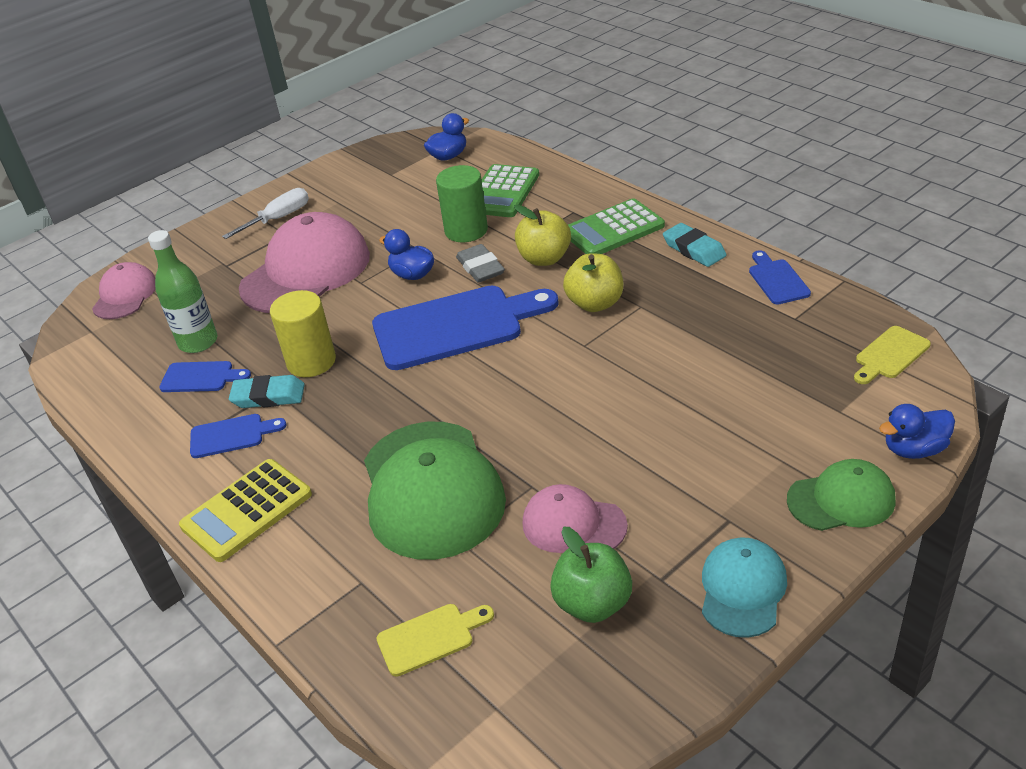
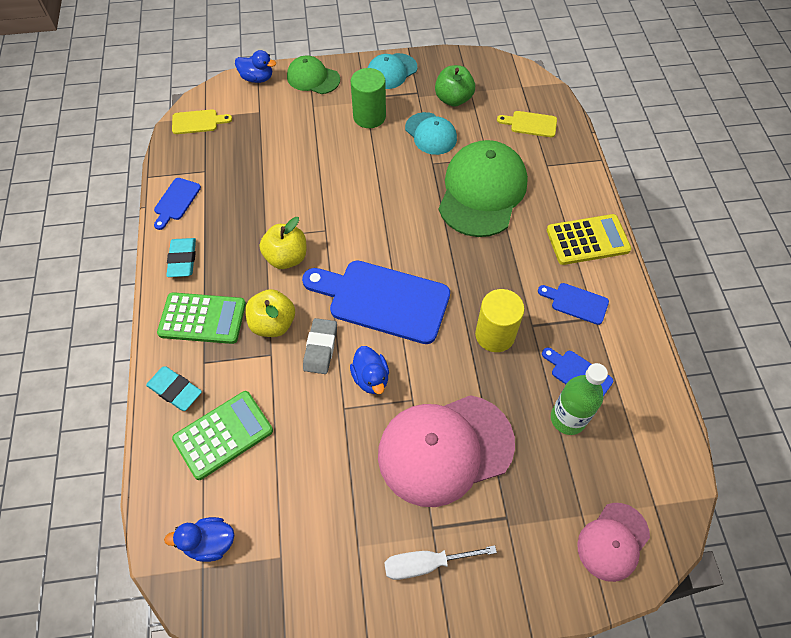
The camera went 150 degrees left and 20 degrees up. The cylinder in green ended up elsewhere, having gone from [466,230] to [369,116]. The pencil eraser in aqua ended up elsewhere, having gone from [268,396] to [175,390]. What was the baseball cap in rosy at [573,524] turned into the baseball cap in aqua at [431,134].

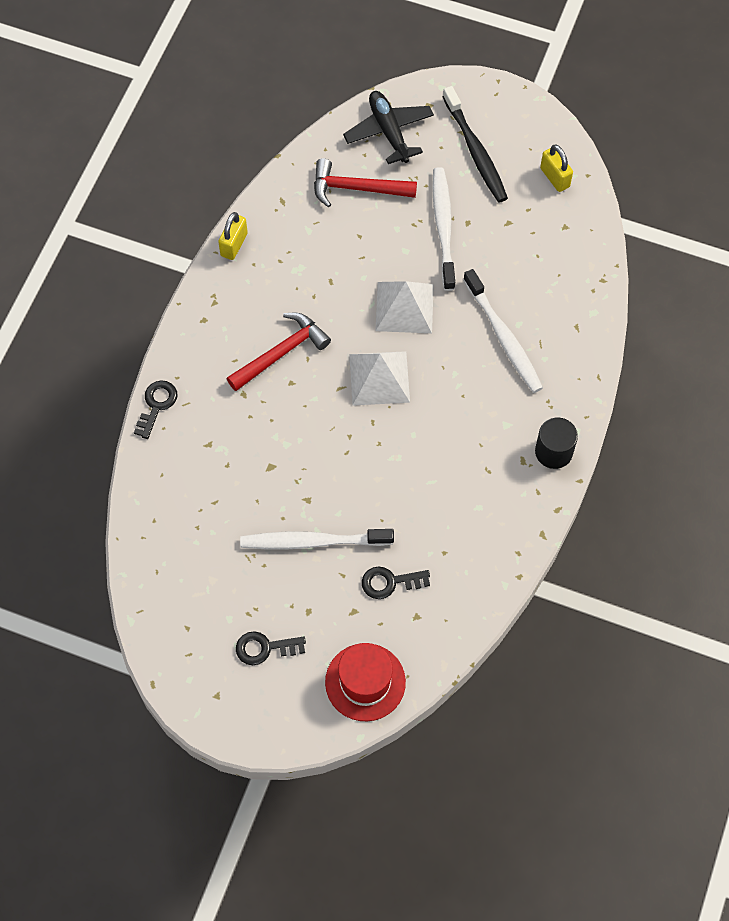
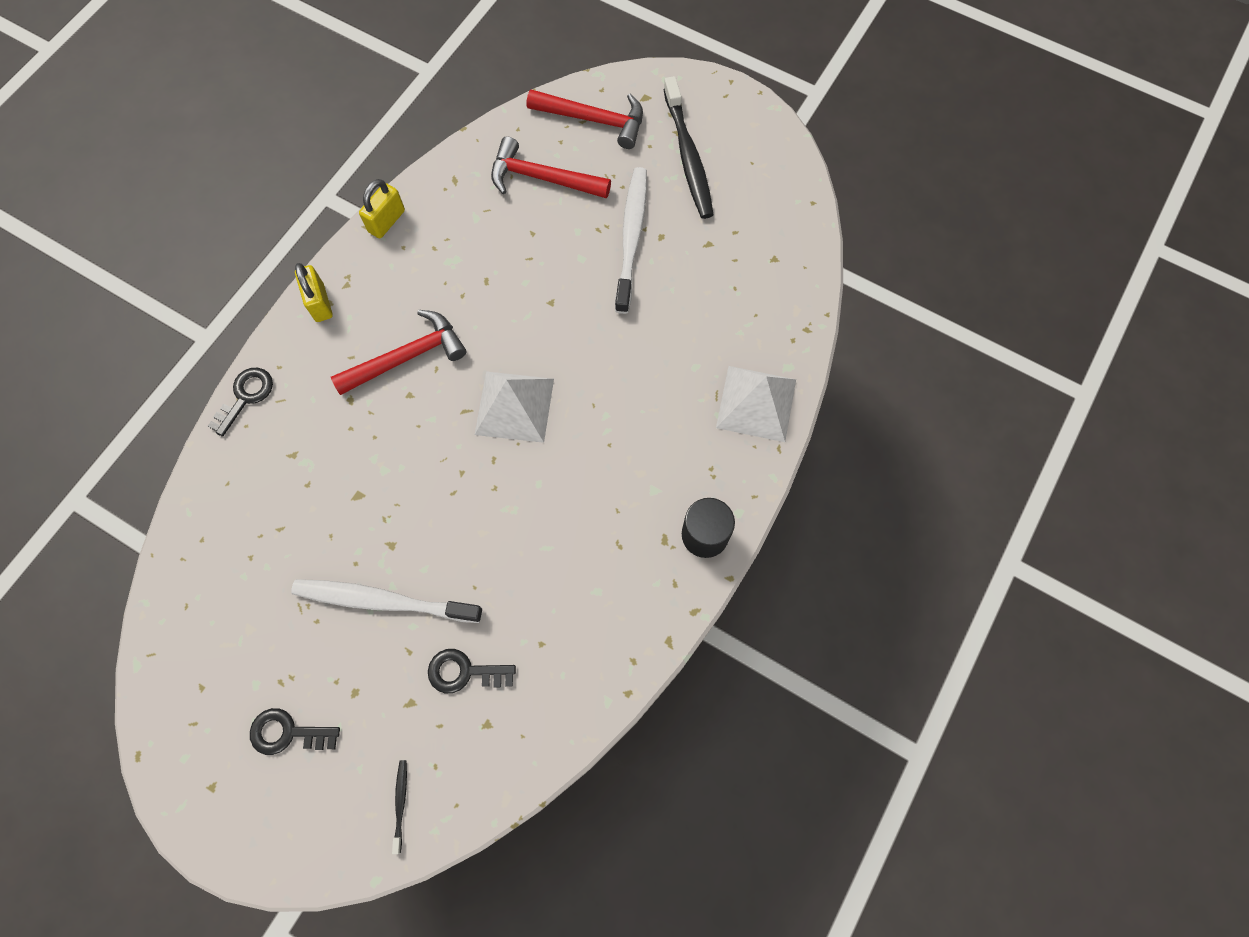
The camera went 10 degrees right and 5 degrees up. Where the plane in jet-black stood at [389,132], the carpenter's hammer in red came to stand at [594,120]. The lock in yellow ended up elsewhere, having gone from [555,177] to [320,303]. The second view lost the toothbrush in pure white at [503,337]. The pyramid shape in pure white ended up elsewhere, having gone from [404,307] to [756,403]. Where the top hat in red stood at [365,682], the toothbrush in jet-black came to stand at [400,804].

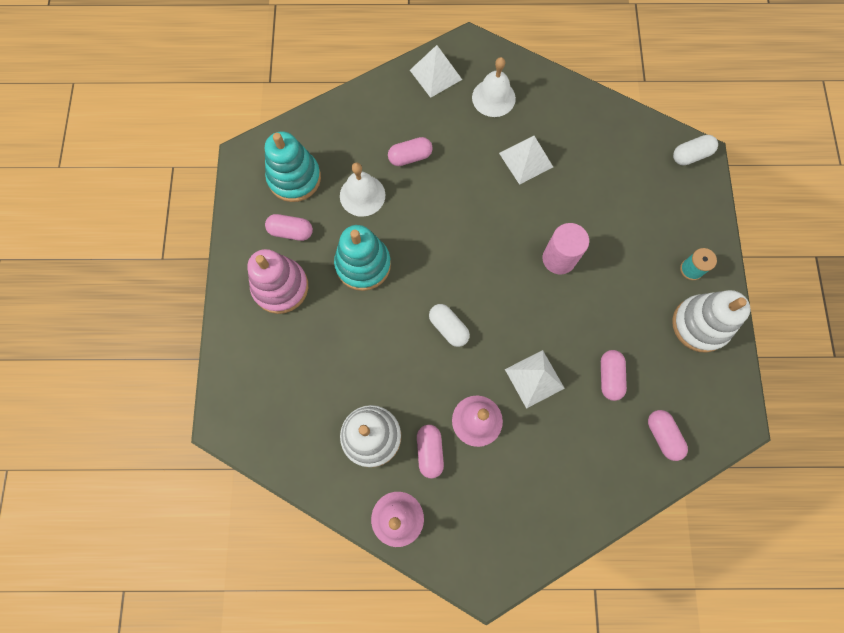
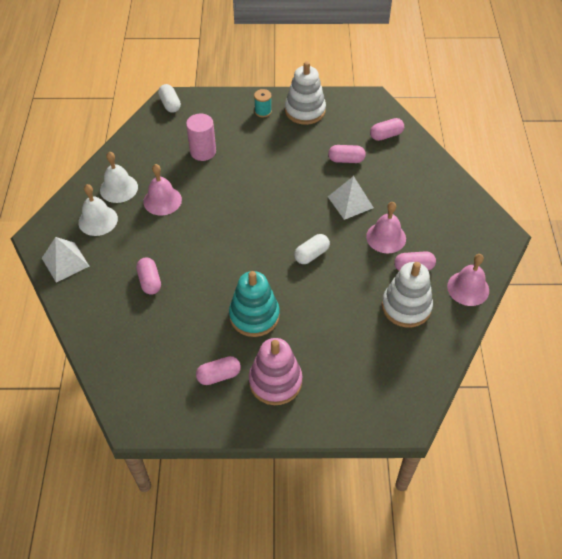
The camera went 90 degrees left and 20 degrees down. The second view lost the stacking toy in aqua at [294,178]. Where the pyramid shape in pure white stood at [526,160], the bell in rosy came to stand at [162,200]. The bell in pure white ended up elsewhere, having gone from [362,195] to [119,188]. The pill in rosy at [291,231] ended up facing another way, 60 degrees clockwise from before. The cylinder in rosy ended up elsewhere, having gone from [559,259] to [203,152].

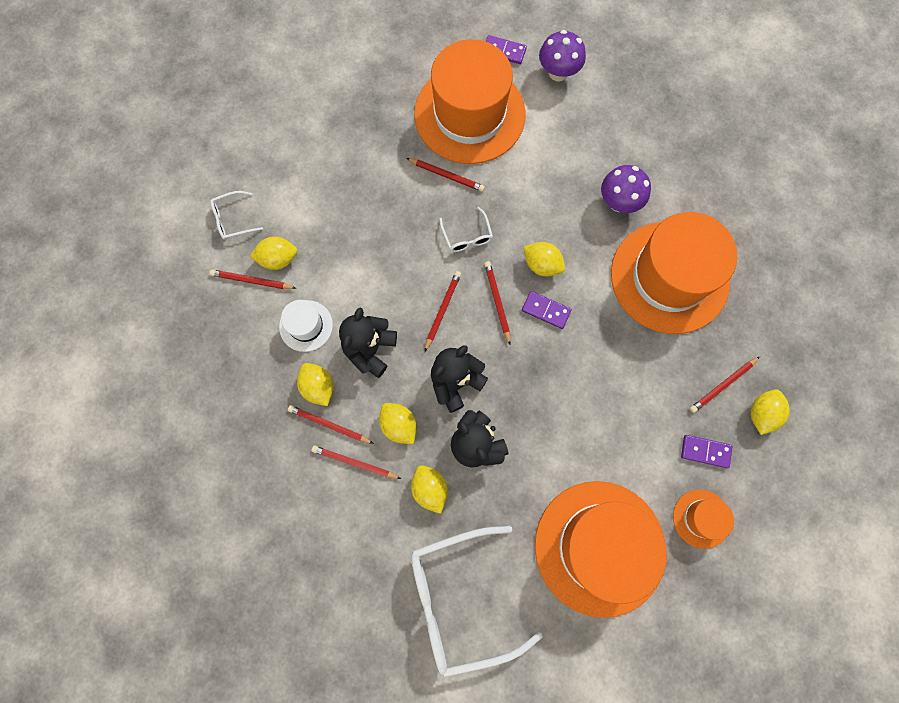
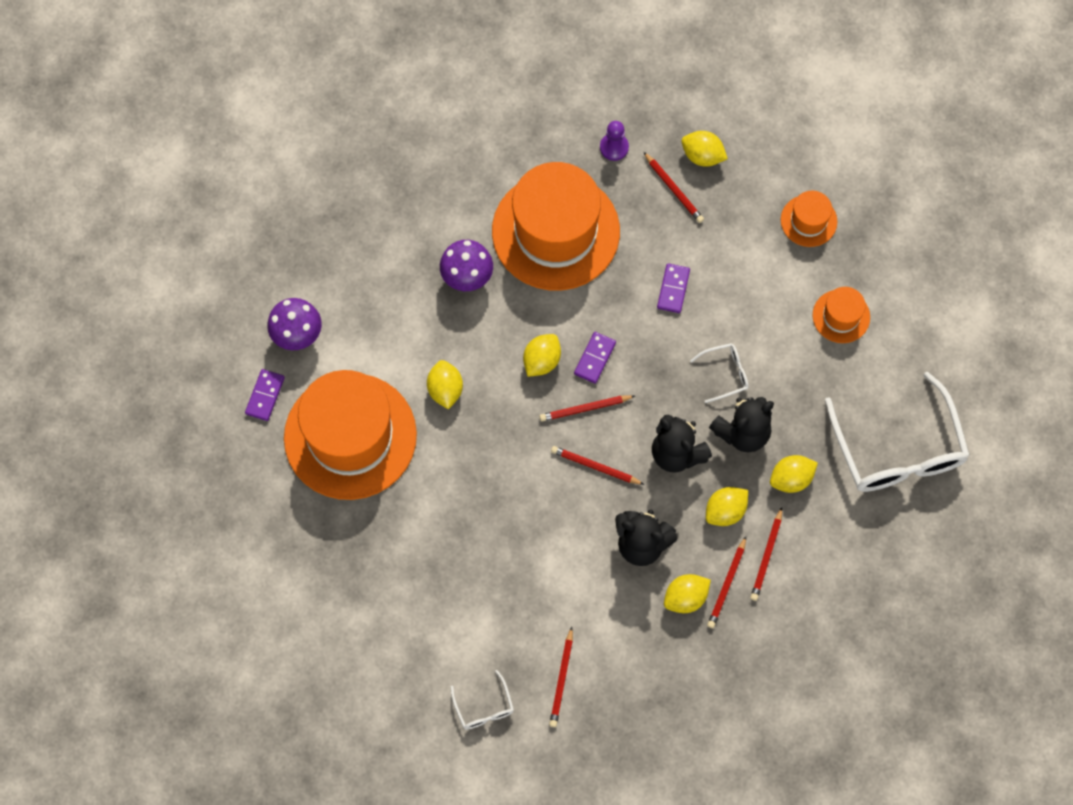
The camera went 90 degrees left and 5 degrees down. The second view lost the lead pencil in red at [446,175]. The eyeglasses in pure white ended up elsewhere, having gone from [467,236] to [725,373]. The citrus fruit in yellow ended up elsewhere, having gone from [278,259] to [445,390]. The second view lost the top hat in pure white at [306,326]. The domino piece in purple ended up elsewhere, having gone from [705,451] to [673,289]. The size of the top hat in orange-coloured at [599,547] changed by a factor of 0.44. The second view gained the game pawn in purple at [614,147].

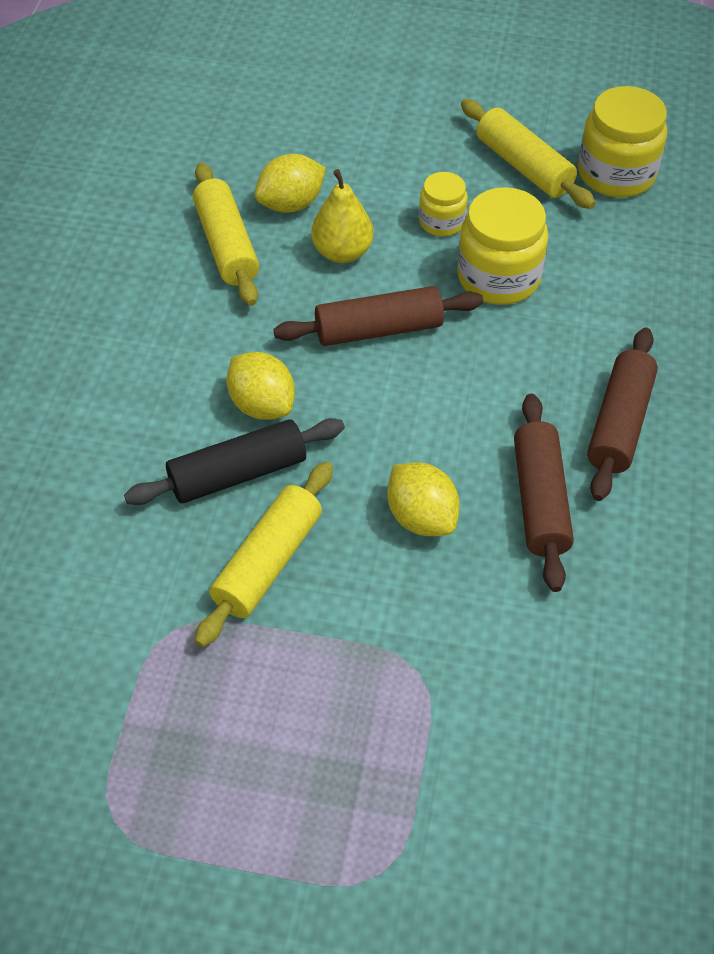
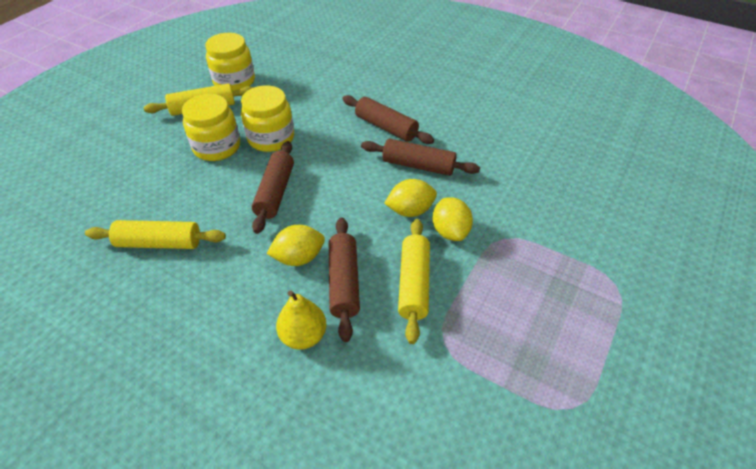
The camera went 70 degrees left and 5 degrees down. The citrus fruit in yellow ended up elsewhere, having gone from [291,204] to [450,231]. The pear in yellow ended up elsewhere, having gone from [342,252] to [303,335]. The size of the preserve jar in yellow at [441,222] changed by a factor of 1.74. What was the dough roller in jet-black at [238,474] turned into the dough roller in russet at [344,282]. The dough roller in yellow at [267,562] ended up facing another way, 45 degrees clockwise from before.

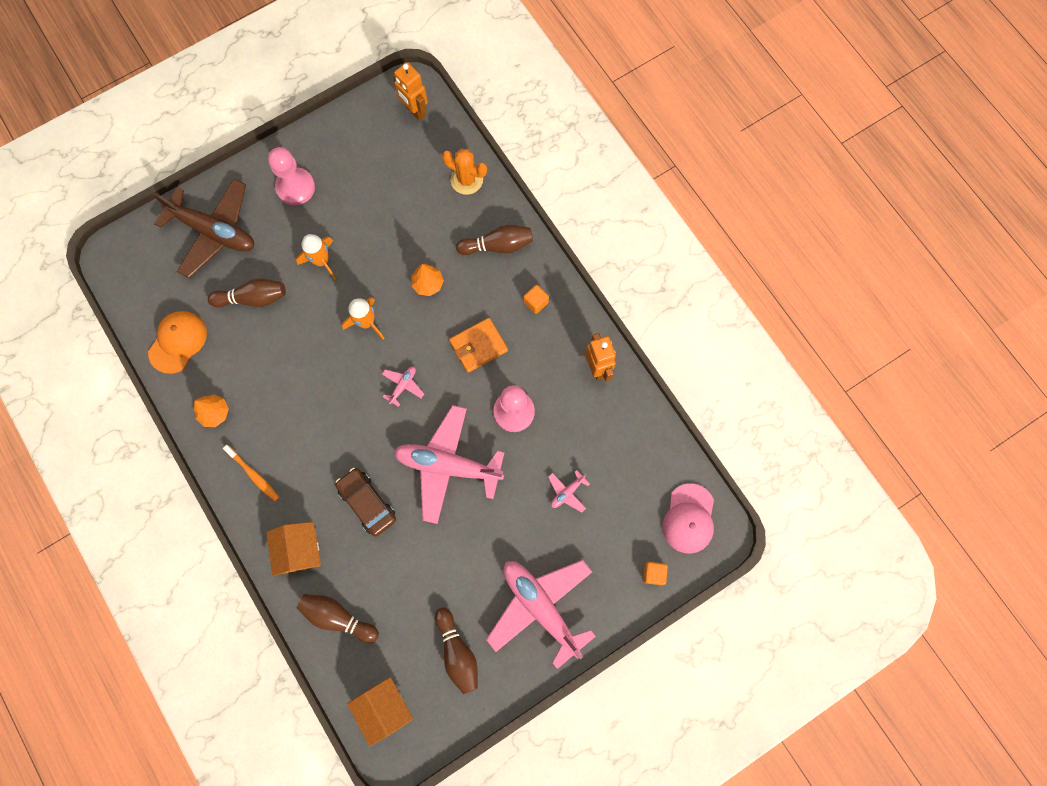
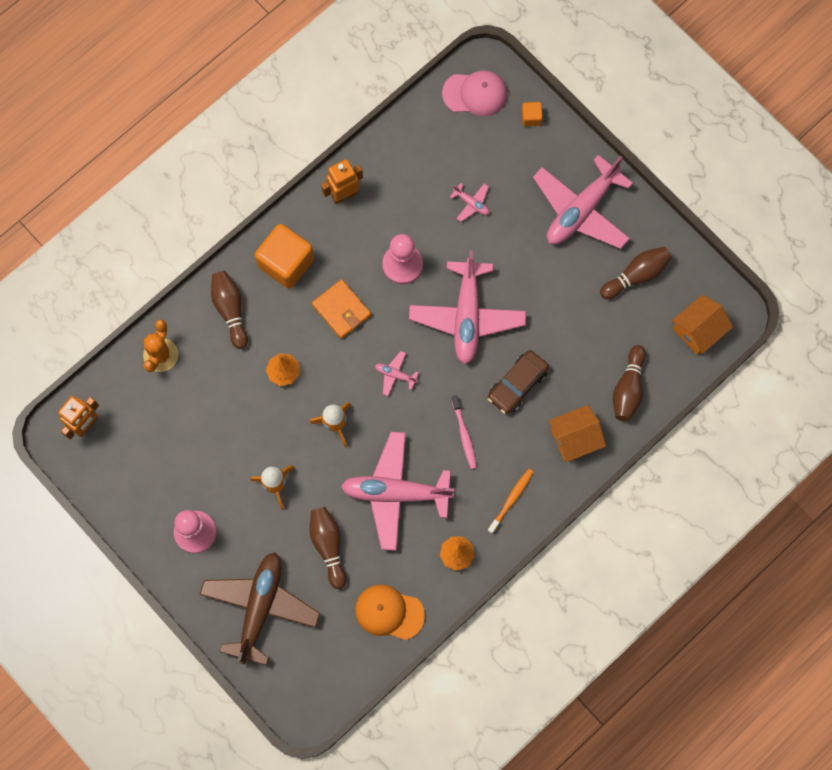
The camera went 100 degrees left and 0 degrees up. The size of the solid cube in orange-coloured at [536,302] changed by a factor of 2.22. The second view gained the toothbrush in rosy at [464,435]. The second view gained the plane in rosy at [396,493].

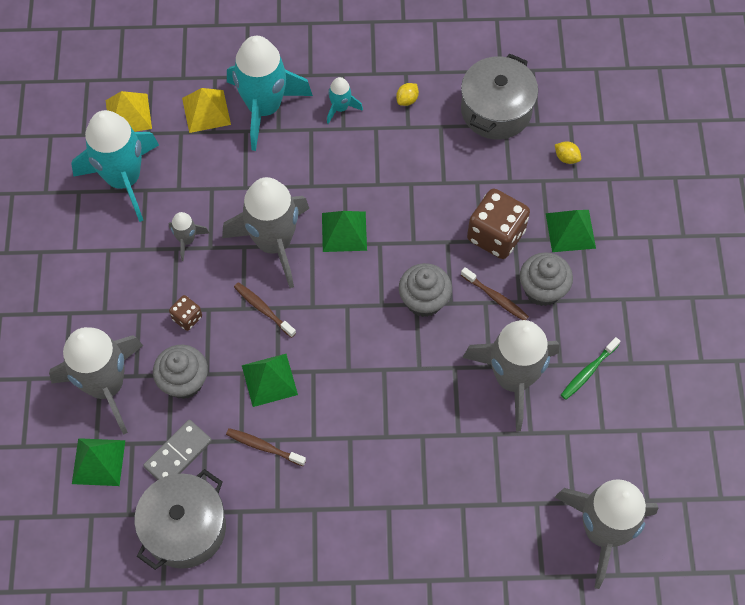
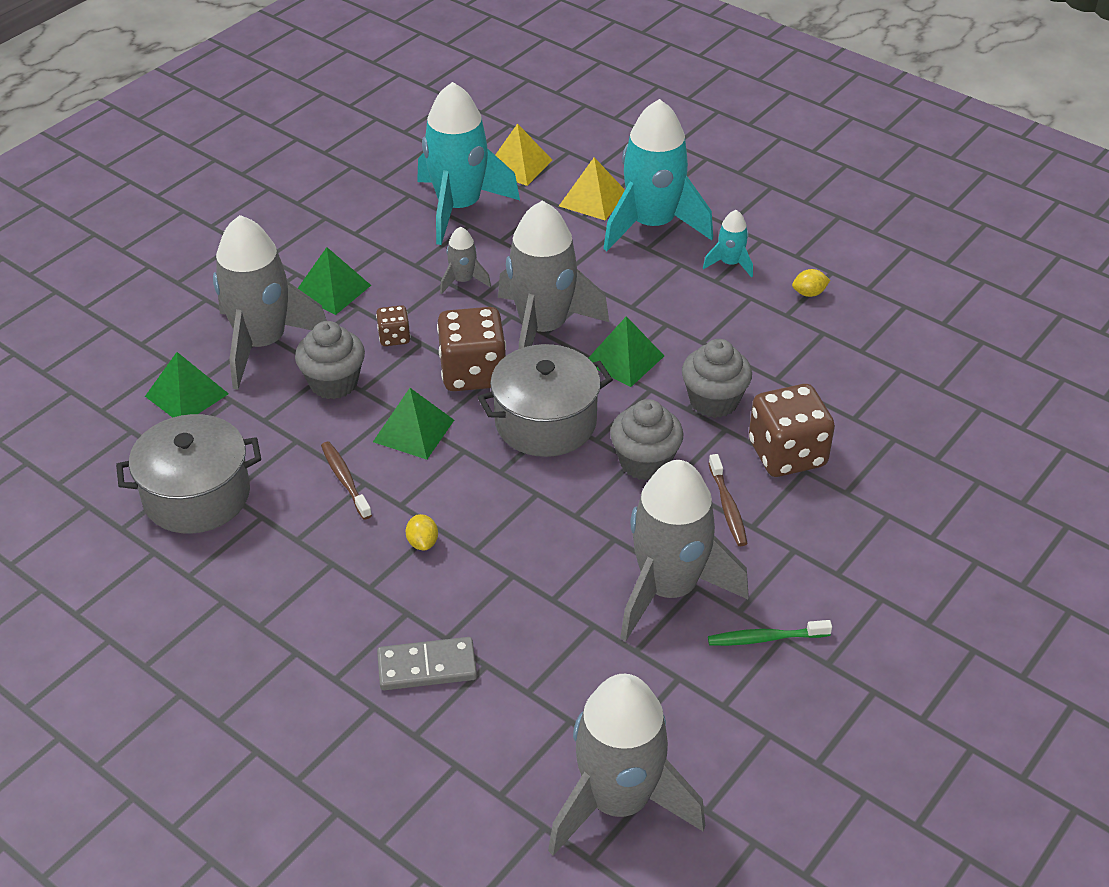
The camera went 40 degrees right and 20 degrees down. The cooking pot in grey ended up elsewhere, having gone from [496,110] to [545,422]. The citrus fruit in yellow ended up elsewhere, having gone from [566,158] to [422,542]. The pyramid shape in green ended up elsewhere, having gone from [570,230] to [332,290]. The fairy cake in grey ended up elsewhere, having gone from [542,290] to [714,401]. Where the toothbrush in russet stood at [263,309], the game die in russet came to stand at [473,373]. The domino piece in grey ended up elsewhere, having gone from [178,454] to [427,667].

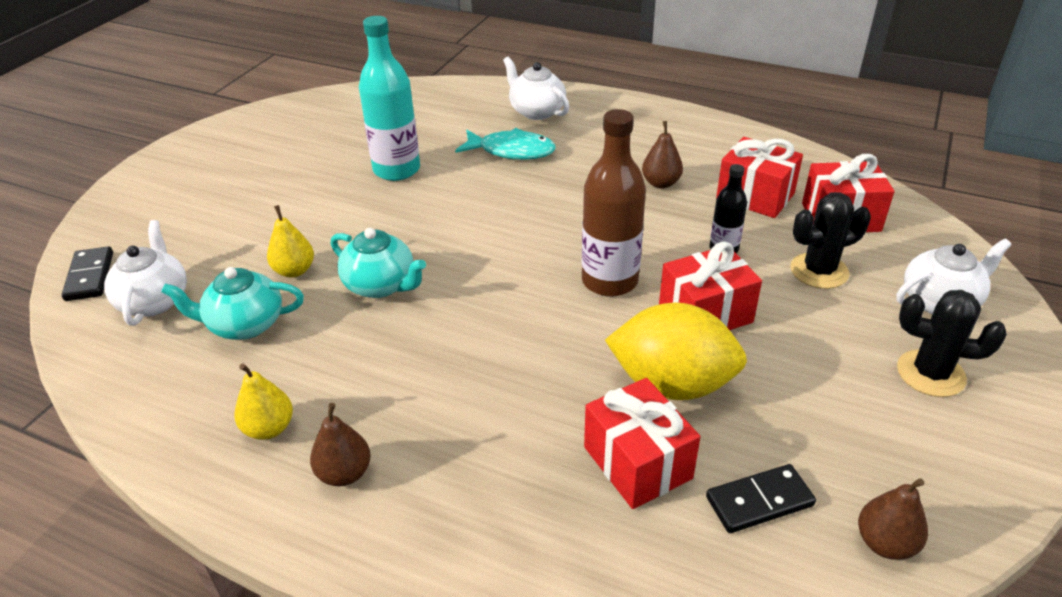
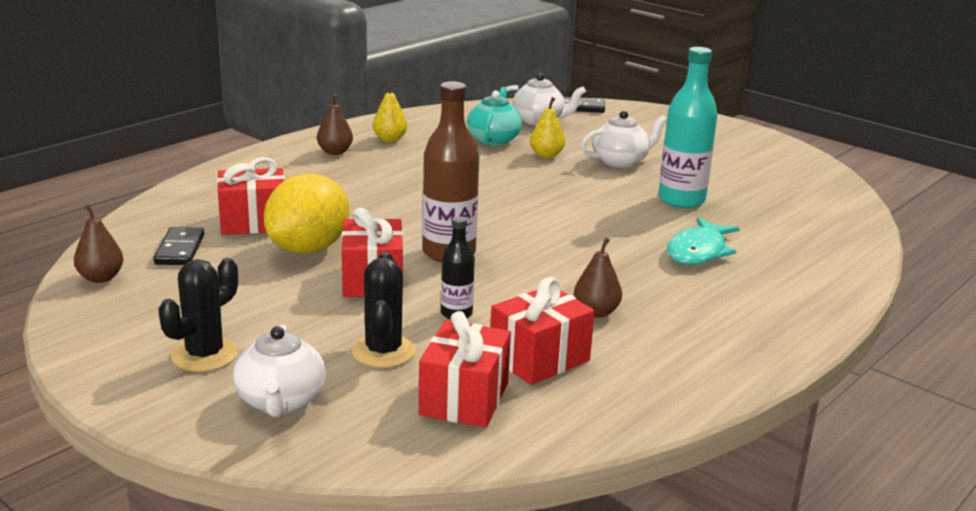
The camera went 105 degrees right and 15 degrees down. The teapot in pure white ended up elsewhere, having gone from [536,111] to [621,161]. The second view lost the teapot in aqua at [381,285].

